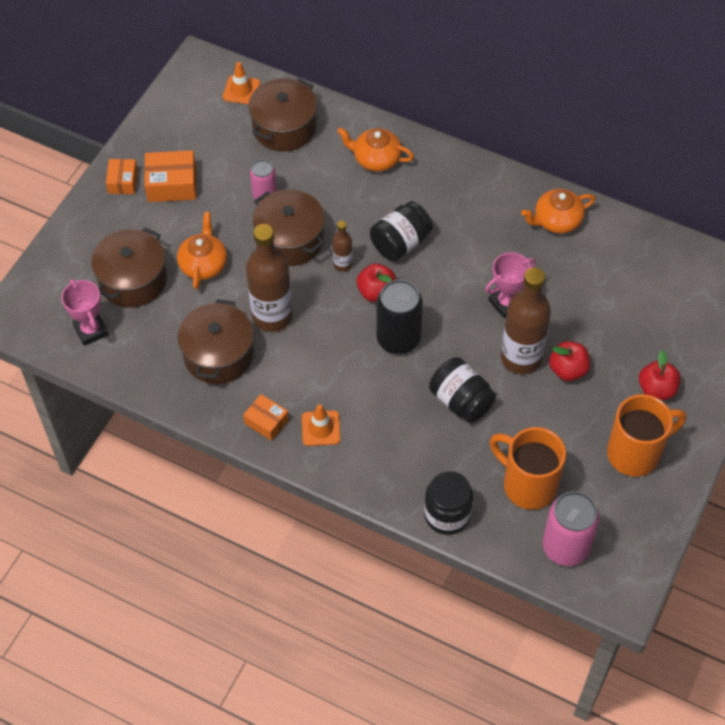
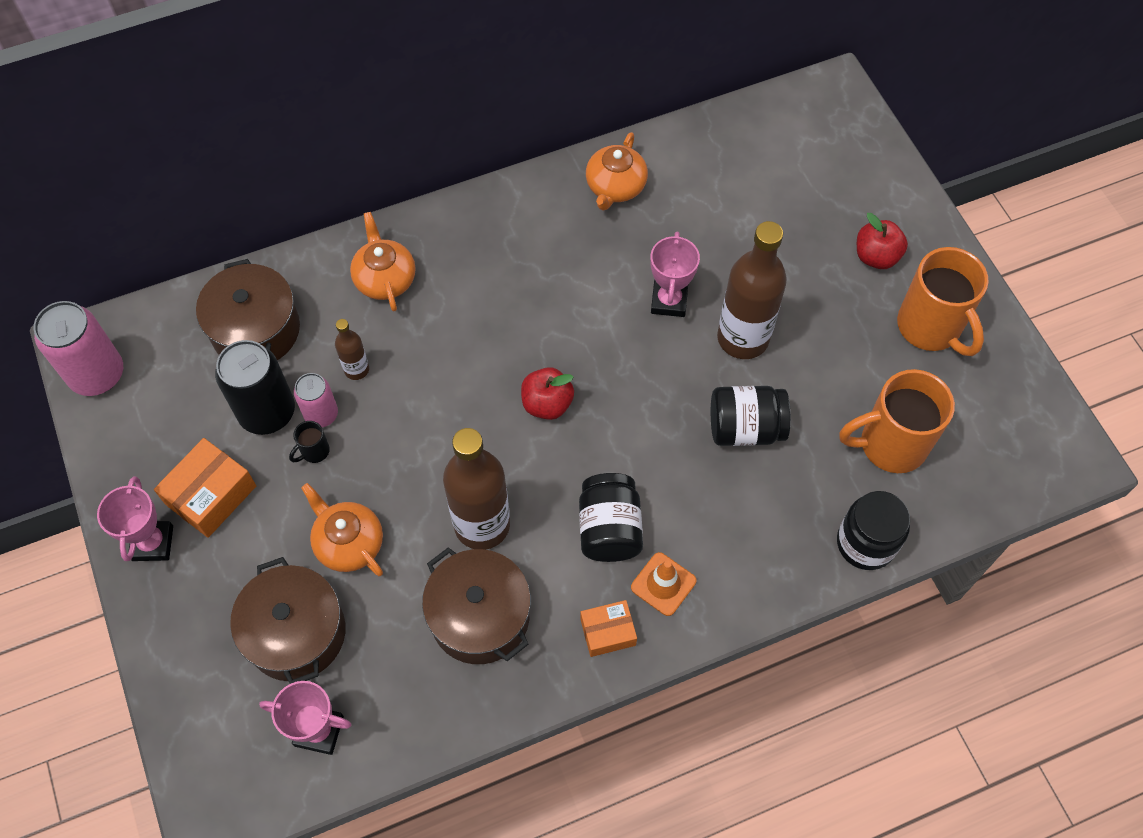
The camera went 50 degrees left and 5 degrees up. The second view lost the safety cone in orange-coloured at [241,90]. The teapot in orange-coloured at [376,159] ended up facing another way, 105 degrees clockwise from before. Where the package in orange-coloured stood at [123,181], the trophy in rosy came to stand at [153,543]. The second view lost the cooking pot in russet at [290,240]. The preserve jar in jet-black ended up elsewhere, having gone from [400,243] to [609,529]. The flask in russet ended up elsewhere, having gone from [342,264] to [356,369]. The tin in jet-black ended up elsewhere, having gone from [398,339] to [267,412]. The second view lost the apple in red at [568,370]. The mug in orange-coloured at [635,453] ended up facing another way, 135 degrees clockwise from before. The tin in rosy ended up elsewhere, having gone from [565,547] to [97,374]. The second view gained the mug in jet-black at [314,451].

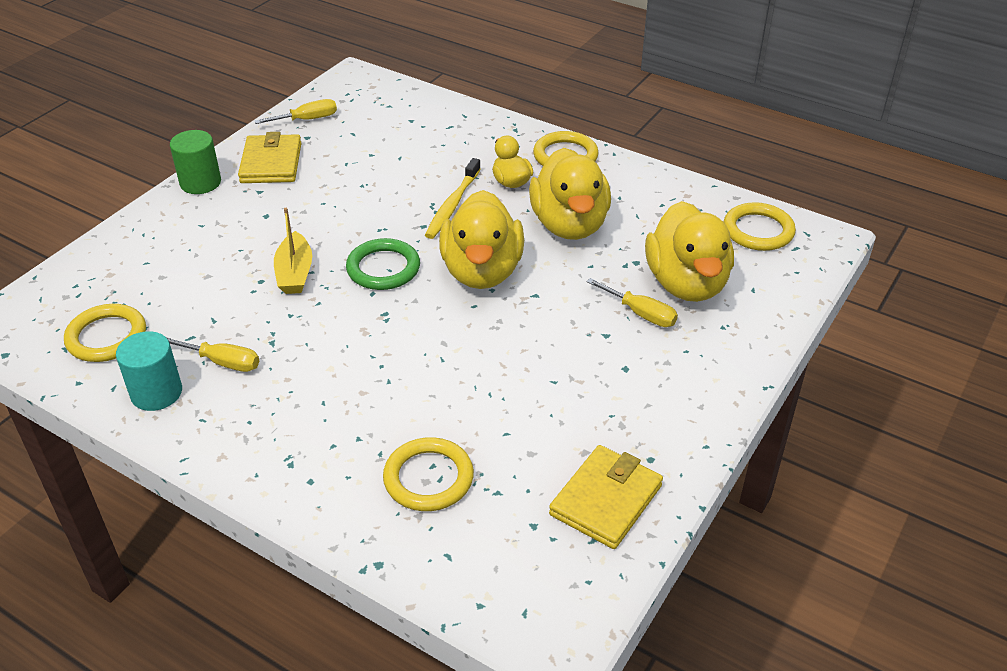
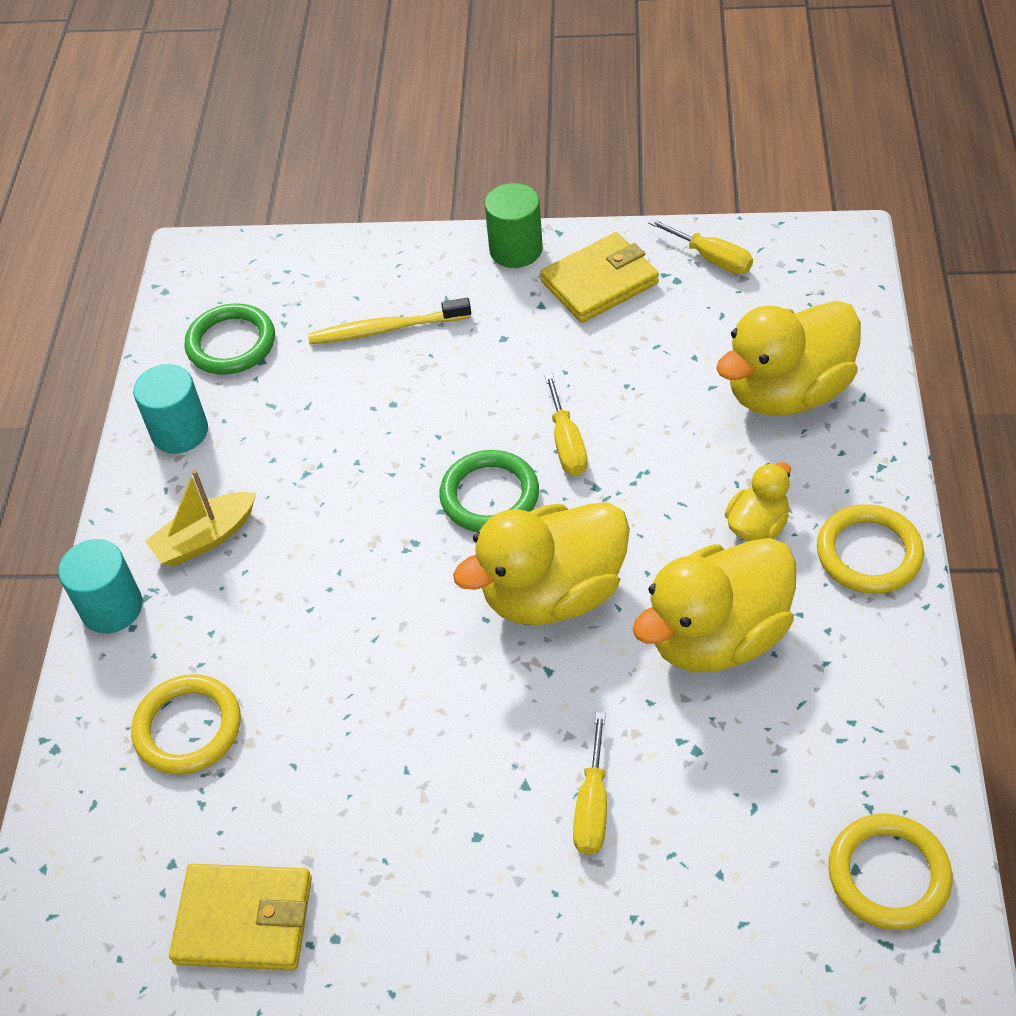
The camera went 65 degrees right and 10 degrees up. The toothbrush in yellow ended up elsewhere, having gone from [452,205] to [387,329]. The rubber duck in yellow ended up elsewhere, having gone from [686,283] to [787,392]. The sailboat in yellow ended up elsewhere, having gone from [295,273] to [205,538]. What was the hoop in yellow at [106,337] turned into the hoop in green at [231,343]. The hand screwdriver in yellow ended up elsewhere, having gone from [223,362] to [566,443]. The second view gained the cylinder in aqua at [112,607].

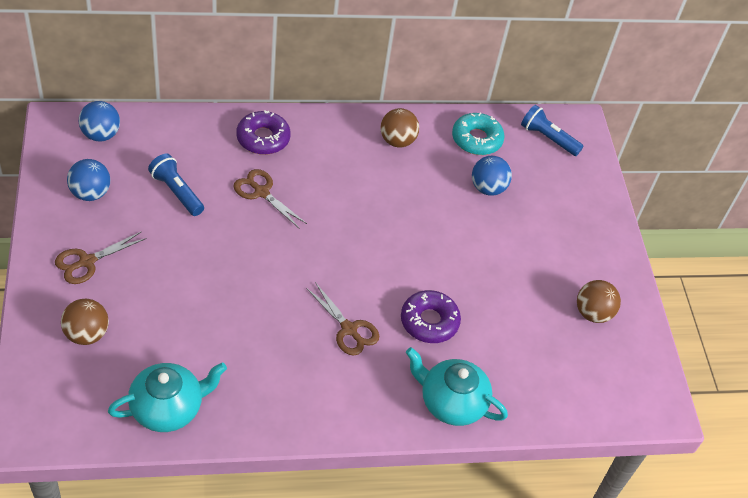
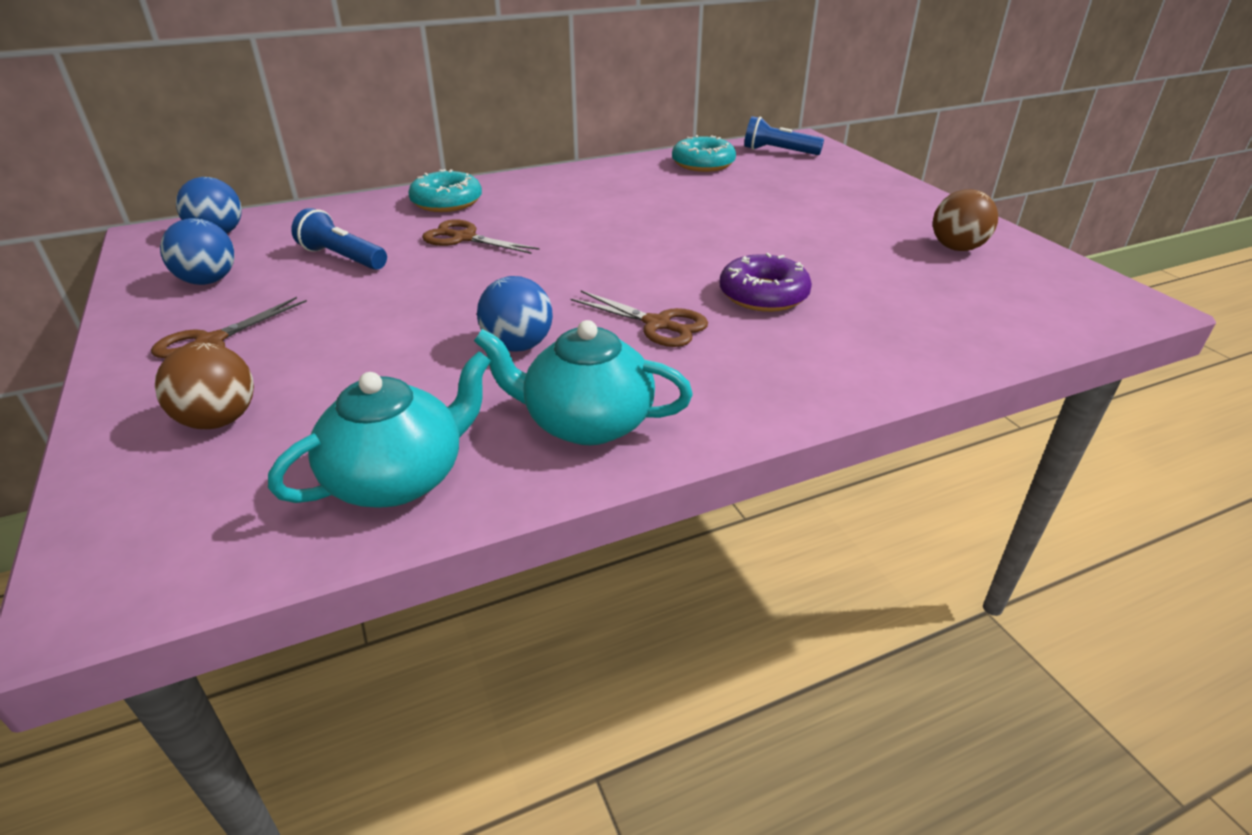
The camera went 10 degrees left and 15 degrees down. The second view lost the play ball in russet at [397,141]. What was the doughnut in purple at [263,138] turned into the doughnut in aqua at [447,202]. The play ball in royal blue ended up elsewhere, having gone from [488,188] to [518,346]. The teapot in aqua ended up elsewhere, having gone from [451,402] to [586,422].

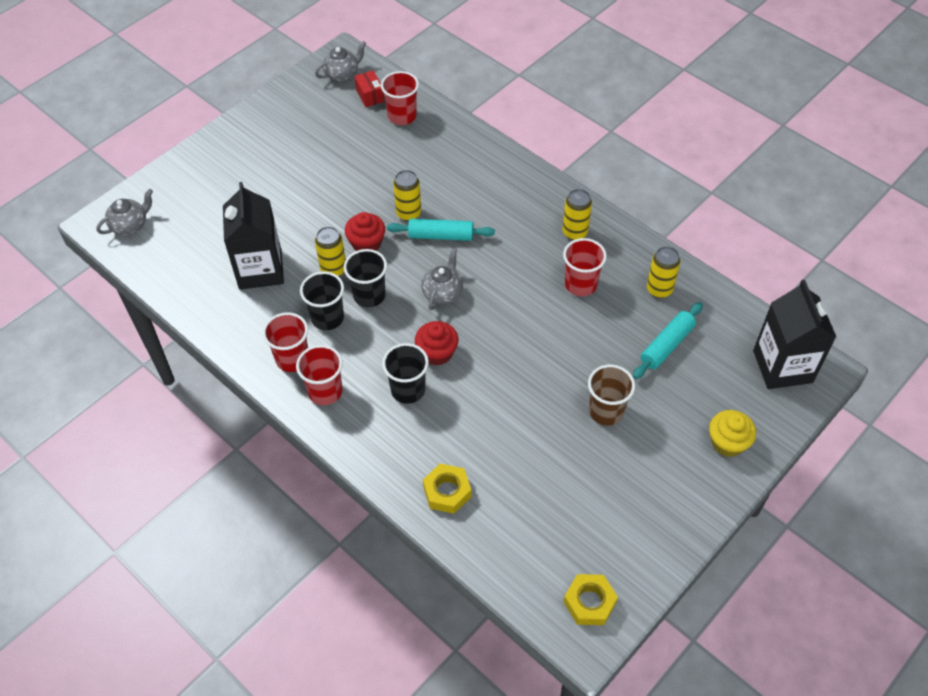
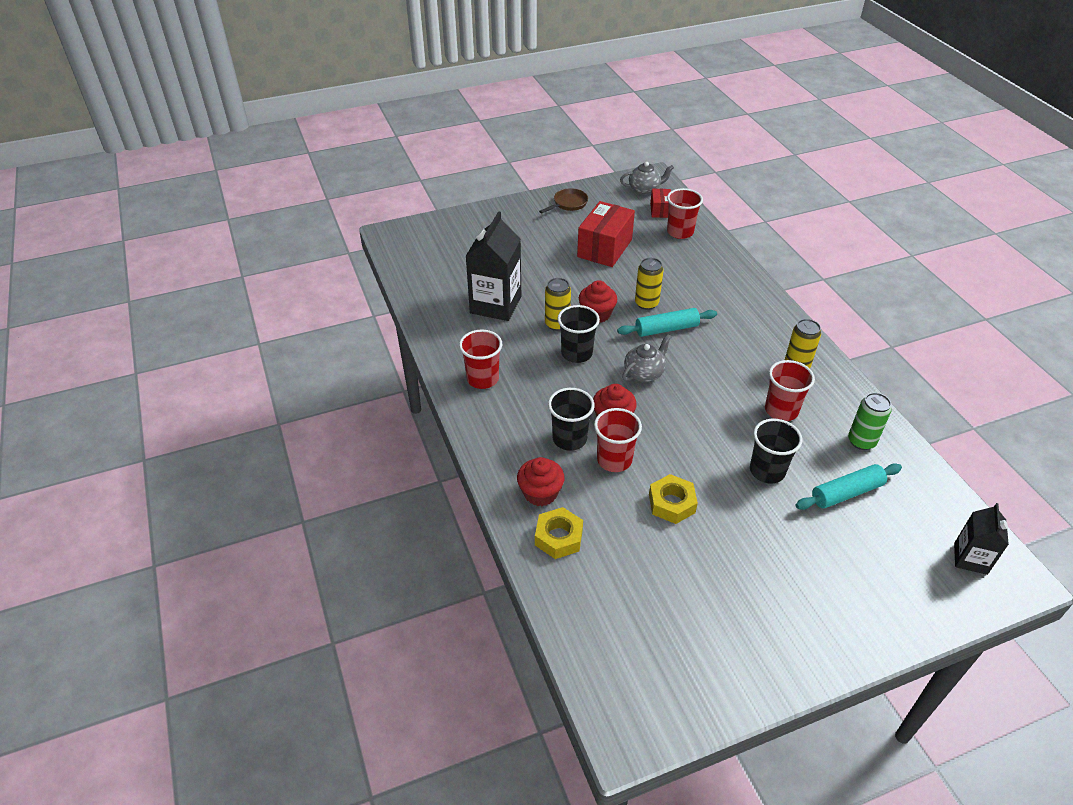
The camera went 25 degrees right and 10 degrees down. The second view lost the teapot in grey at [130,225]. The dough roller in aqua at [441,235] ended up facing another way, 45 degrees counterclockwise from before. What was the tin in yellow at [659,289] turned into the tin in green at [861,441]. The cup in jet-black ended up elsewhere, having gone from [327,318] to [767,471]. The size of the carton in jet-black at [782,366] changed by a factor of 0.56. The cup in red ended up elsewhere, having gone from [325,391] to [614,460]. The second view lost the cup in russet at [606,411]. The second view lost the fairy cake in yellow at [727,442]. The nut in yellow ended up elsewhere, having gone from [589,602] to [672,503]. The second view gained the frying pan in russet at [568,204]. The second view gained the package in red at [605,248]. The second view gained the fairy cake in red at [540,493].

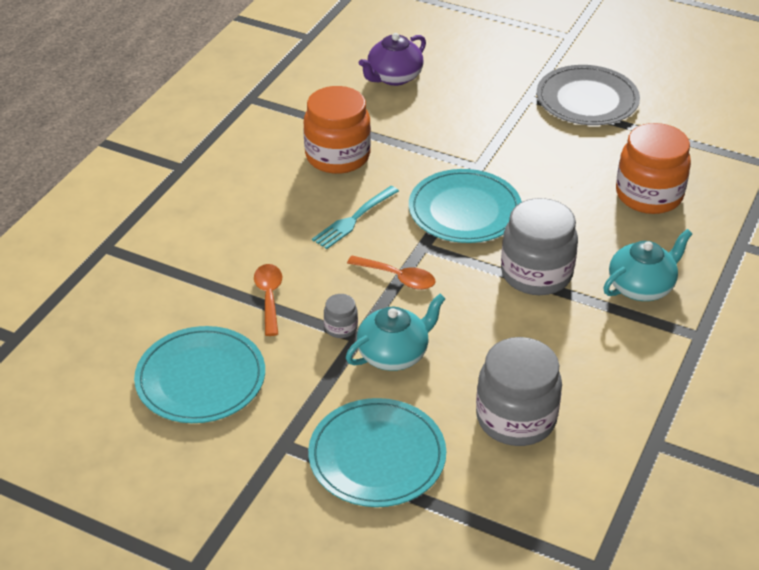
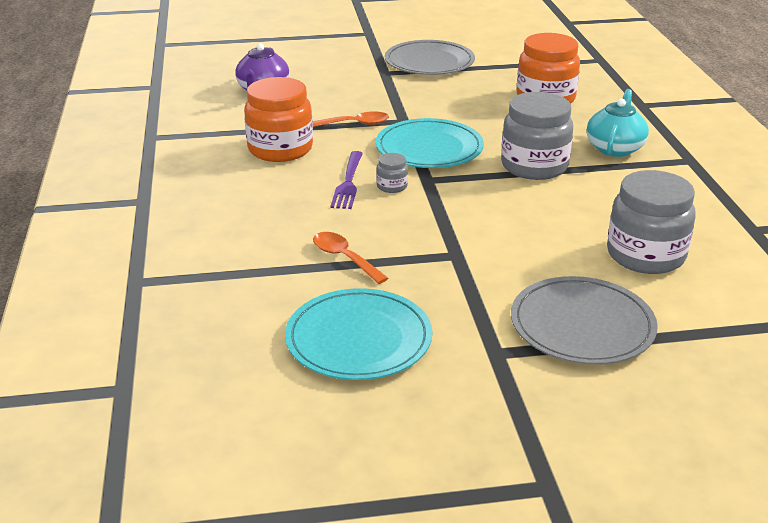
The camera went 35 degrees left and 10 degrees down. What was the table fork in aqua at [354,219] turned into the table fork in purple at [348,182]. The spoon in orange-coloured ended up elsewhere, having gone from [398,277] to [355,124]. The preserve jar in grey ended up elsewhere, having gone from [341,327] to [392,186]. The second view lost the teapot in aqua at [394,354]. What was the dinner plate in aqua at [377,456] turned into the dinner plate in grey at [582,325].

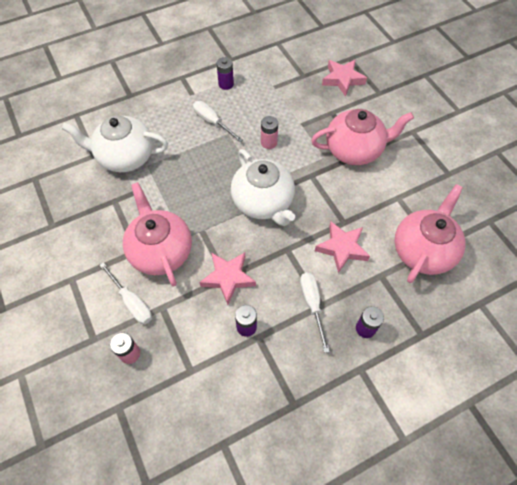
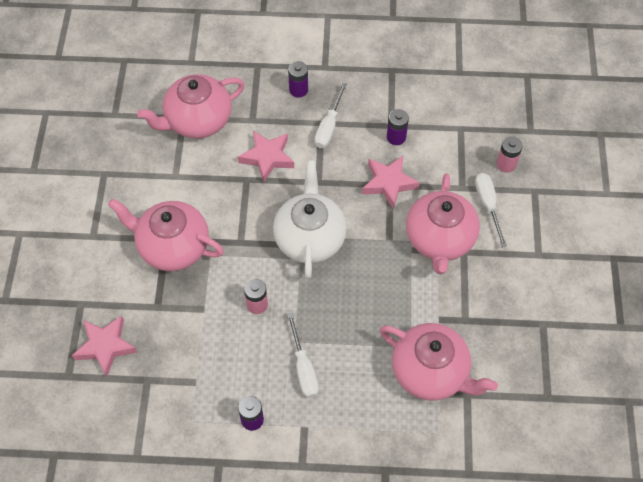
The camera went 150 degrees left and 0 degrees up. What was the teapot in pure white at [125,157] turned into the teapot in rosy at [431,372].

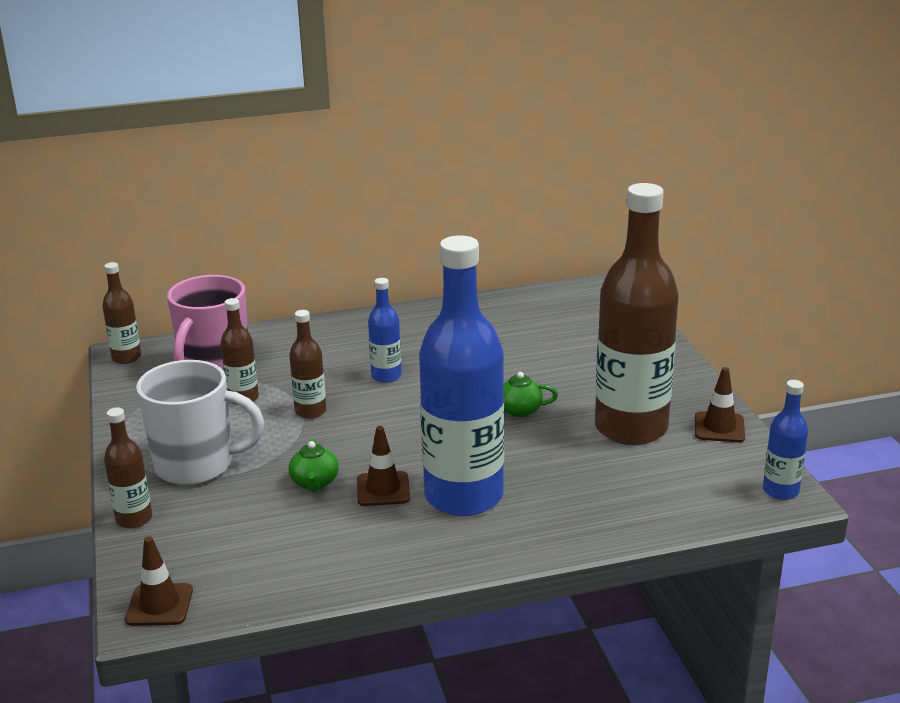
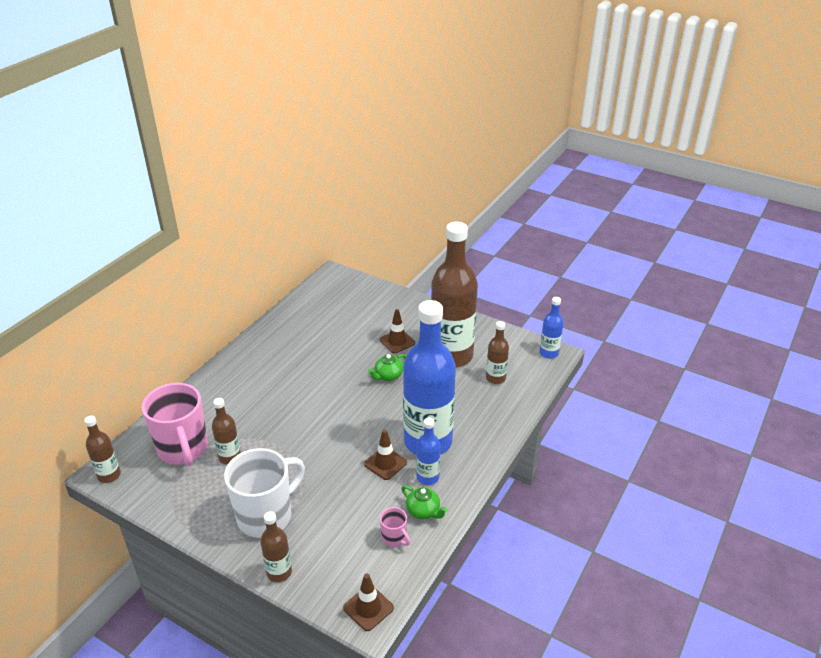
The camera went 45 degrees left and 10 degrees up. The flask in royal blue ended up elsewhere, having gone from [386,376] to [427,477]. The flask in russet ended up elsewhere, having gone from [310,411] to [495,378]. The safety cone in russet ended up elsewhere, having gone from [719,428] to [397,341]. The teapot in green ended up elsewhere, having gone from [314,483] to [423,511]. The second view gained the mug in rosy at [394,538].

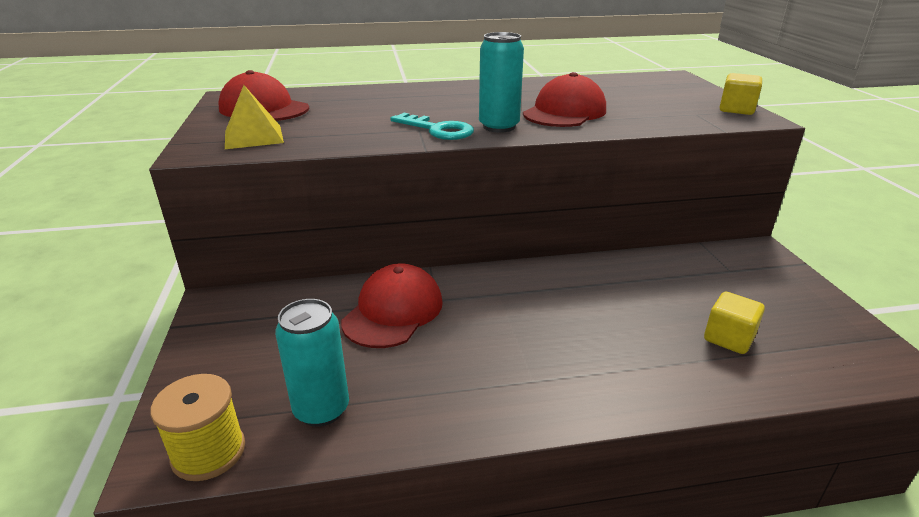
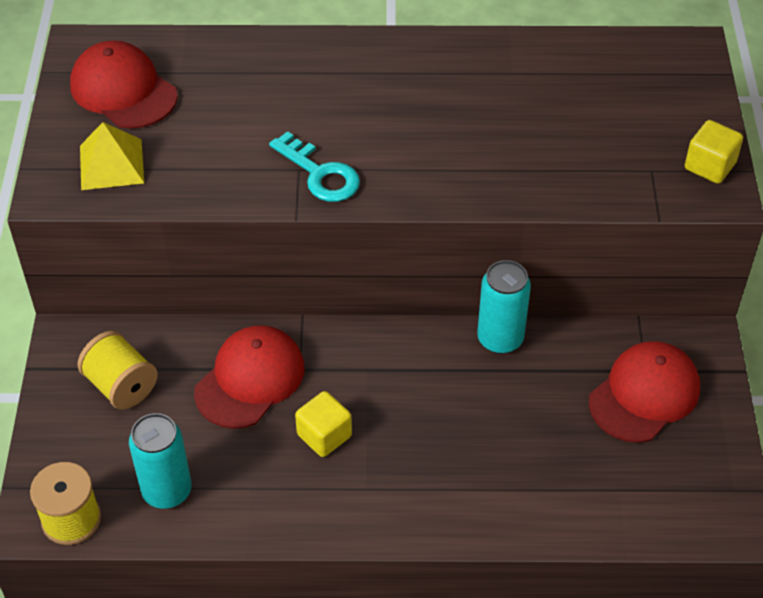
The camera went 10 degrees right and 20 degrees up. The tin in aqua ended up elsewhere, having gone from [499,127] to [500,339]. The baseball cap in red ended up elsewhere, having gone from [564,112] to [644,394]. The solid cube in yellow ended up elsewhere, having gone from [728,338] to [324,435]. The second view gained the bobbin in yellow at [121,386].

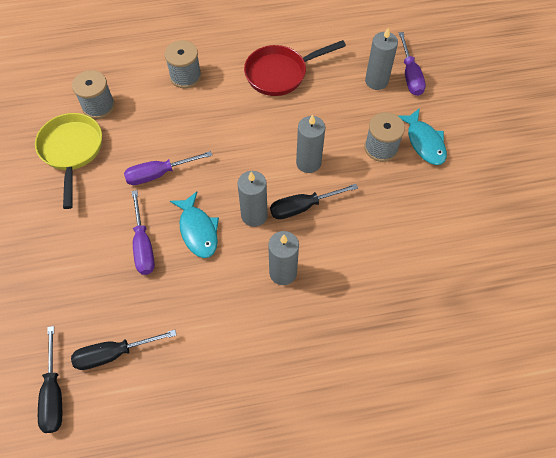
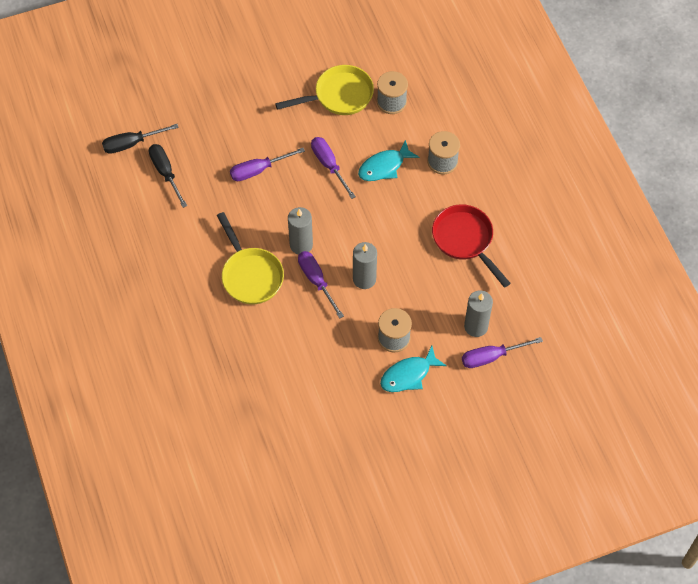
The camera went 80 degrees right and 0 degrees up. What was the hand screwdriver in jet-black at [303,207] turned into the hand screwdriver in purple at [316,281]. The toy fish in aqua ended up elsewhere, having gone from [198,230] to [384,166]. Where the candle in grey stood at [283,272], the frying pan in yellow came to stand at [250,275].

